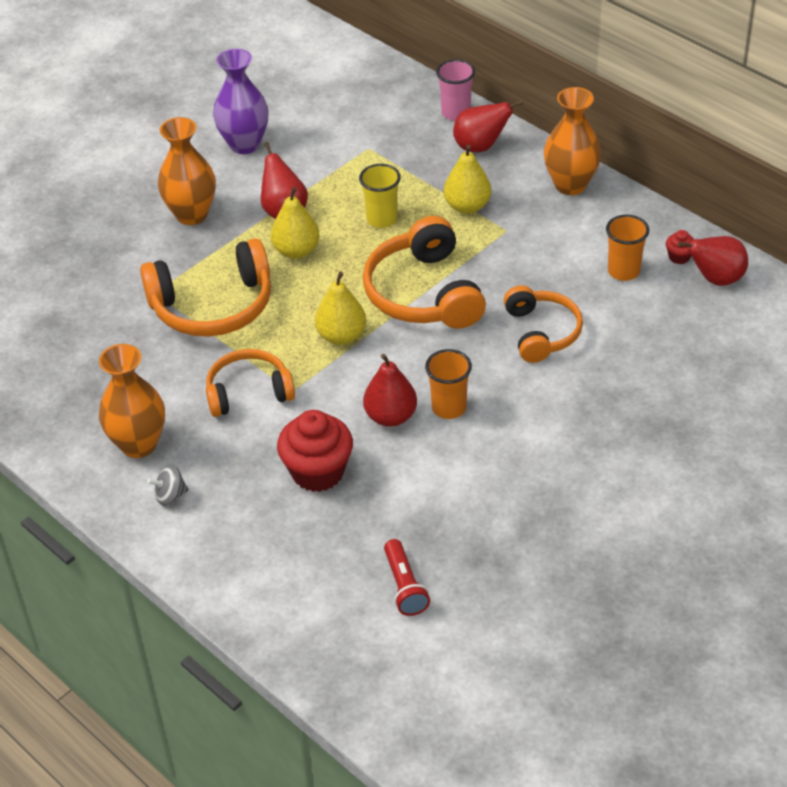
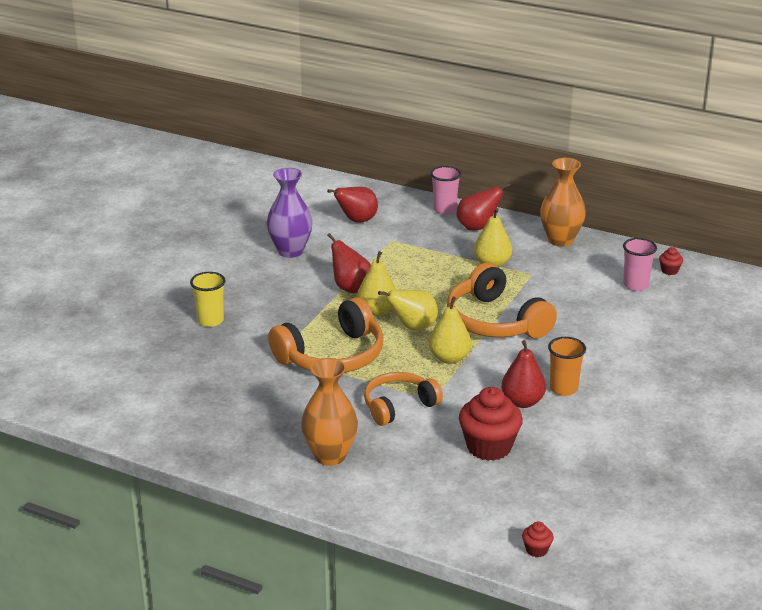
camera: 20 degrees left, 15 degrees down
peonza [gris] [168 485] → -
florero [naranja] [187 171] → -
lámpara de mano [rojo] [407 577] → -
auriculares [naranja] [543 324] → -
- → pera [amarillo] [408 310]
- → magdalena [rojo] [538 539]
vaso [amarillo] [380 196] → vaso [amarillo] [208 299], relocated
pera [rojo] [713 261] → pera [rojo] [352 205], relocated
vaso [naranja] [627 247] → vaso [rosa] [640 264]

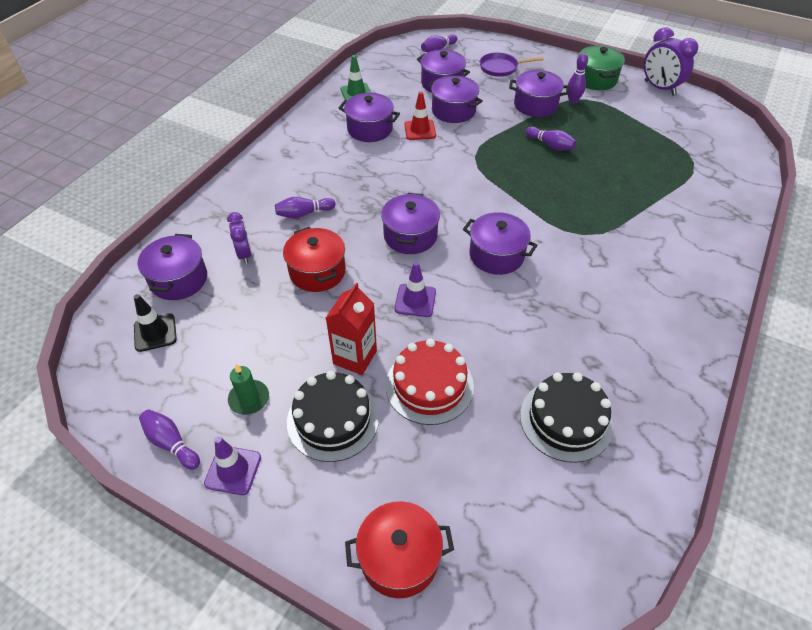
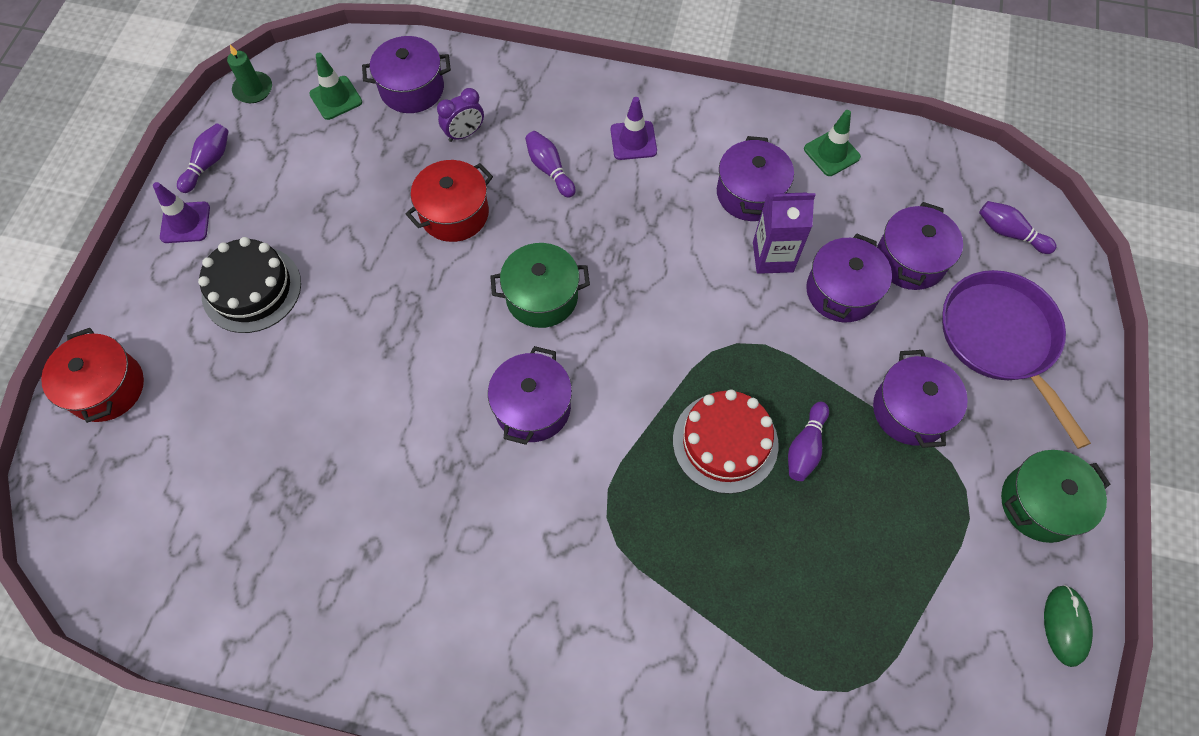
camera: 75 degrees right, 15 degrees up
cartón de leche [rojo] [351 329] → -
tarta [negro] [566 417] → -
bolo [morado] [578 78] → -
vela [verde] [248 389] → vela [verde] [249 74], relocated
tarta [rojo] [429 381] → tarta [rojo] [726 441], relocated
cono de tráfico [morado] [415 289] → cono de tráfico [morado] [634 128], relocated
cono de tráfico [rojo] [420 115] → cartón de leche [morado] [784 233]
despertador [morado] [671 61] → ratón [verde] [1068 626]
cono de tráfico [negro] [155 323] → cono de tráfico [verde] [335 86]
olla [morado] [410 223] → olla [verde] [540 285]
sartén [morado] [512 65] → sartén [morado] [1016 359], x1.73

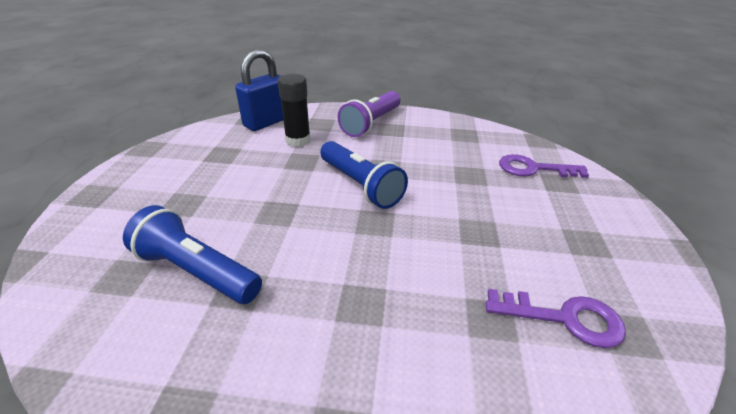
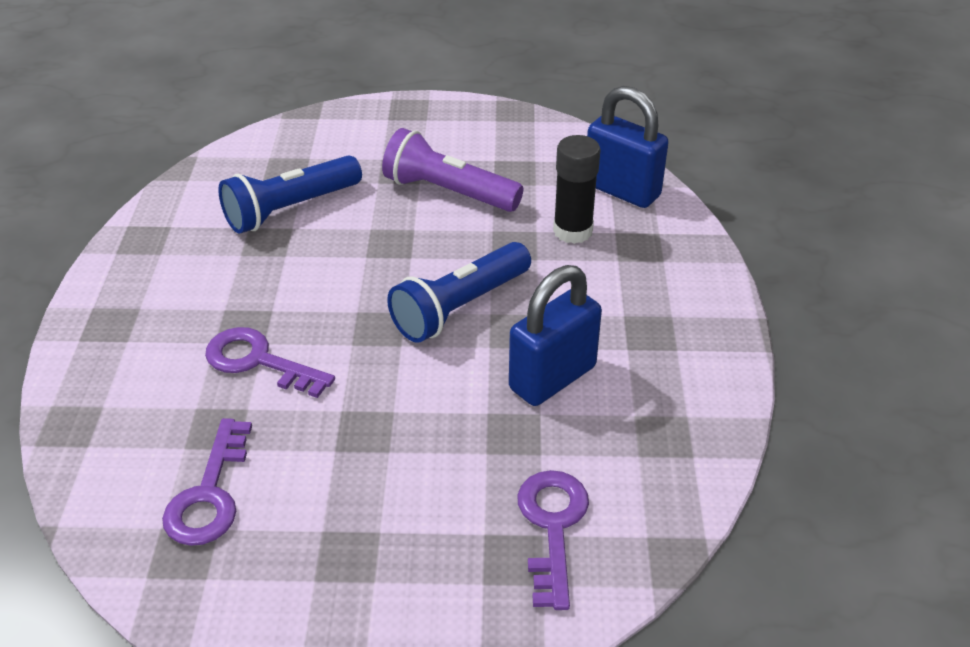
camera: 85 degrees right, 5 degrees up
- → llave [morado] [270 362]
- → candado [azul] [555 335]
lámpara de mano [morado] [368 114] → lámpara de mano [morado] [452 170], relocated
lámpara de mano [azul] [192 254] → lámpara de mano [azul] [290 194], 150 degrees counterclockwise

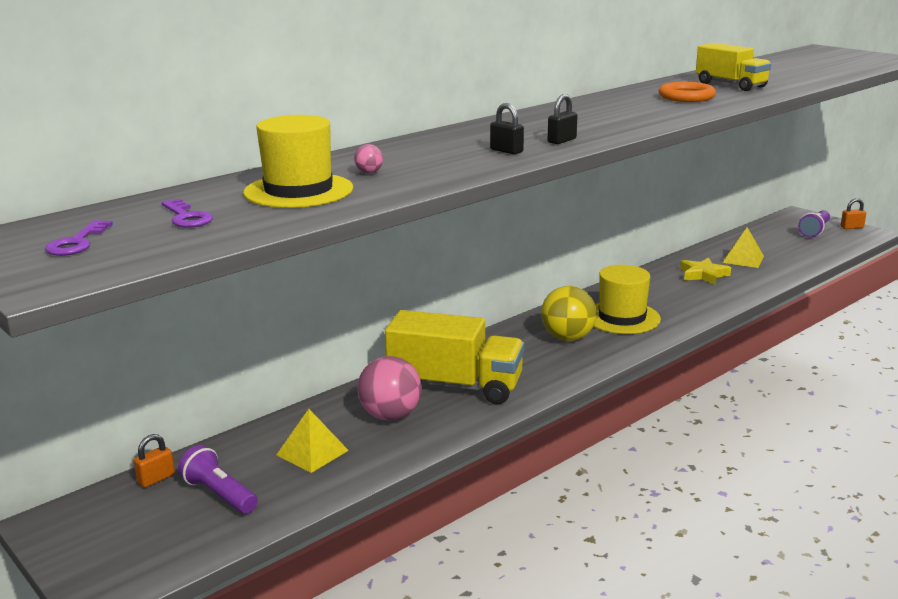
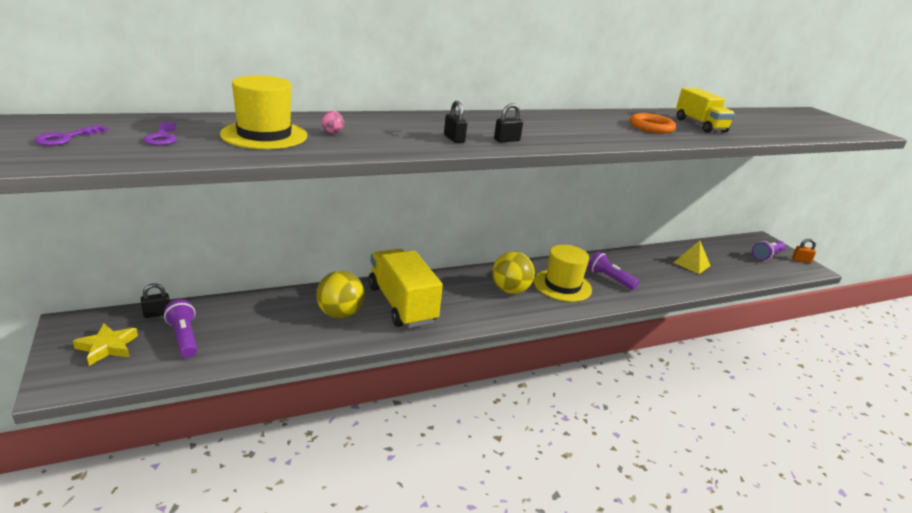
camera: 15 degrees right, 5 degrees up
pirámide [amarillo] [312 441] → -
- → lámpara de mano [morado] [613 270]
estrella [amarillo] [705 271] → estrella [amarillo] [105 345], relocated
candado [naranja] [154 461] → candado [negro] [155 300]
pelota [rosa] [389 388] → pelota [amarillo] [340 294]
camión [amarillo] [454 357] → camión [amarillo] [405 288], 150 degrees counterclockwise

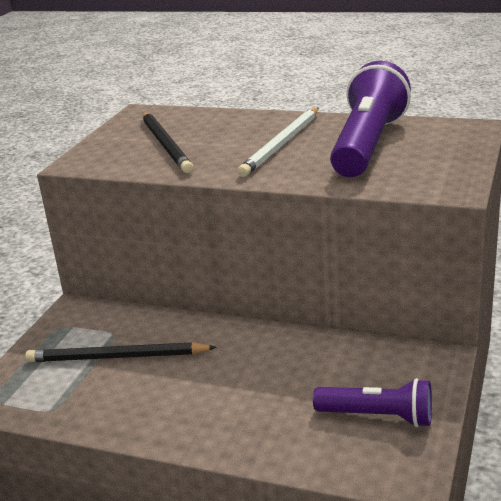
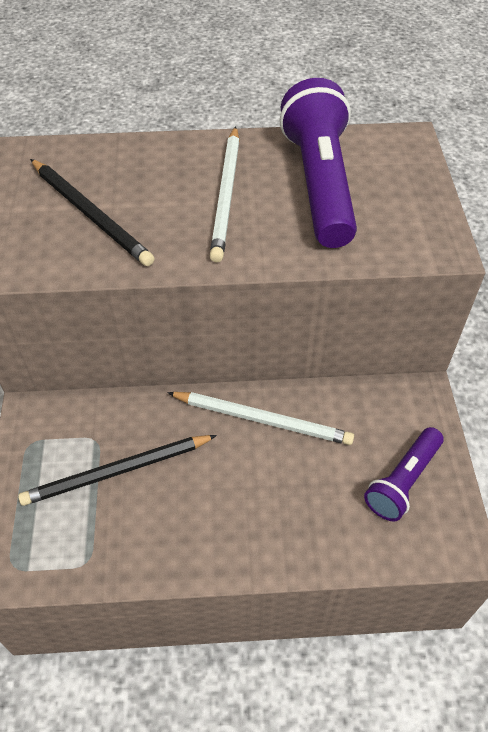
camera: 25 degrees left, 25 degrees up
- → lápiz [blanco] [260 418]
lámpara de mano [morado] [372 402] → lámpara de mano [morado] [404 474], 135 degrees clockwise

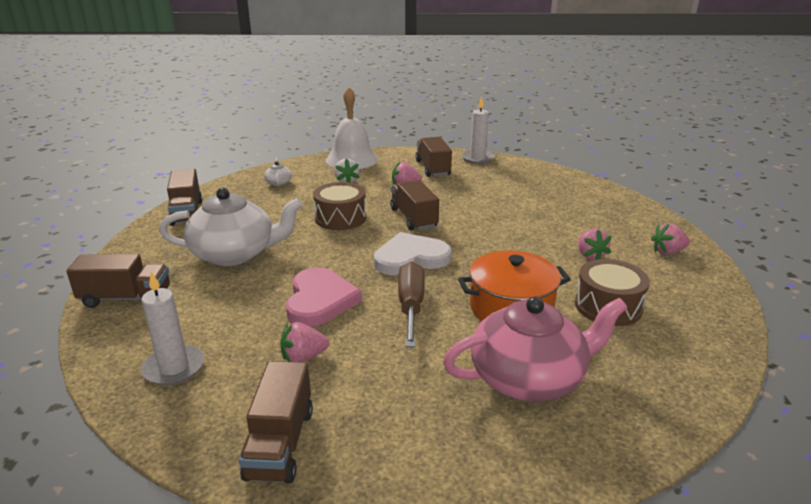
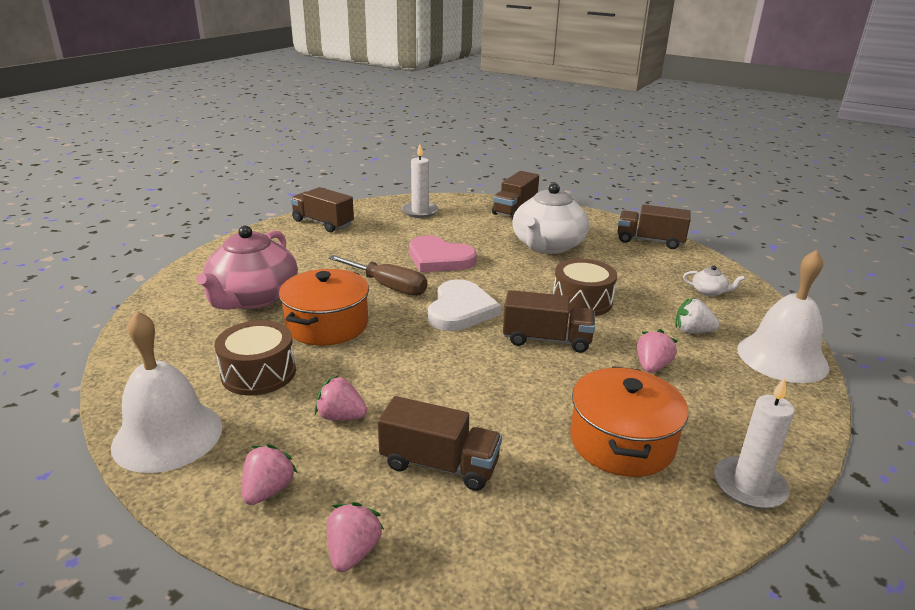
camera: 120 degrees right, 0 degrees up
- → campana [blanco] [166 392]
- → olla [naranja] [629 421]
fresa [rosa] [304 342] → fresa [rosa] [355 537], relocated
camión [marrón] [433 157] → camión [marrón] [440 443], relocated

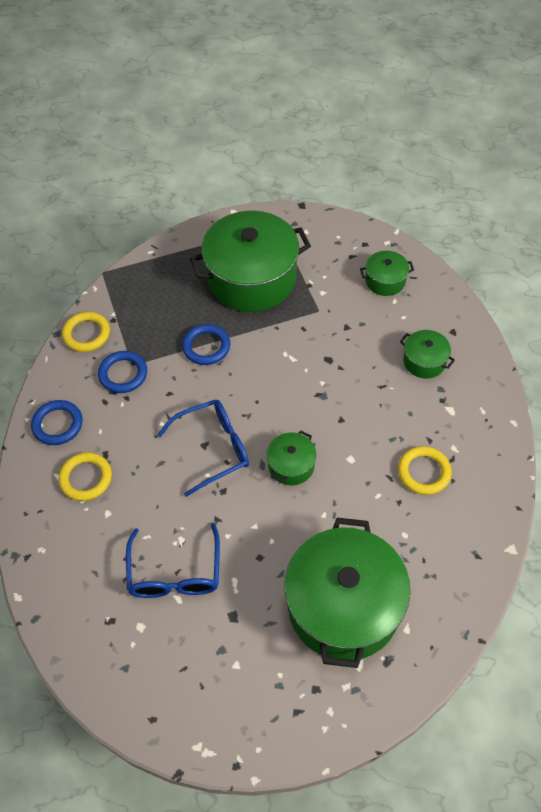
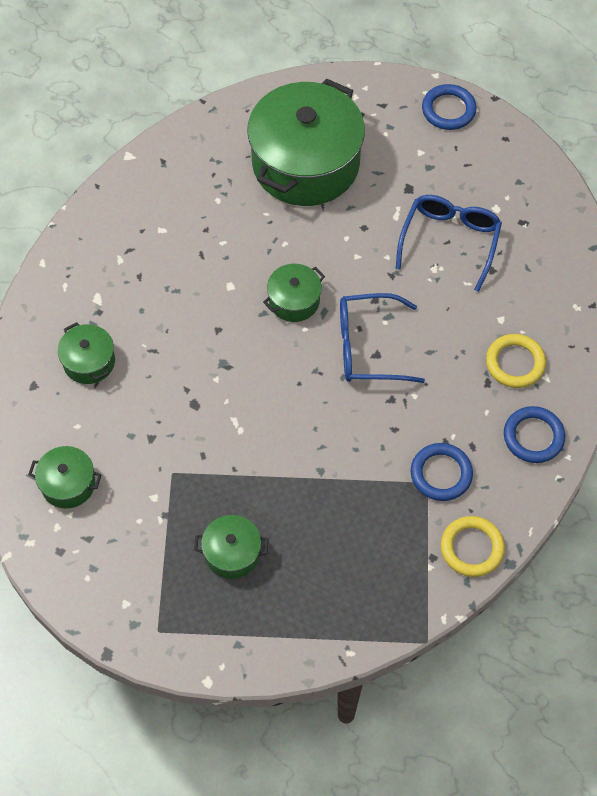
camera: 160 degrees left, 5 degrees up
anillo [amarillo] [425 470] → -
anillo [azul] [206 344] → anillo [azul] [449 107], relocated
olla [verde] [250 261] → olla [verde] [231 547], x0.45

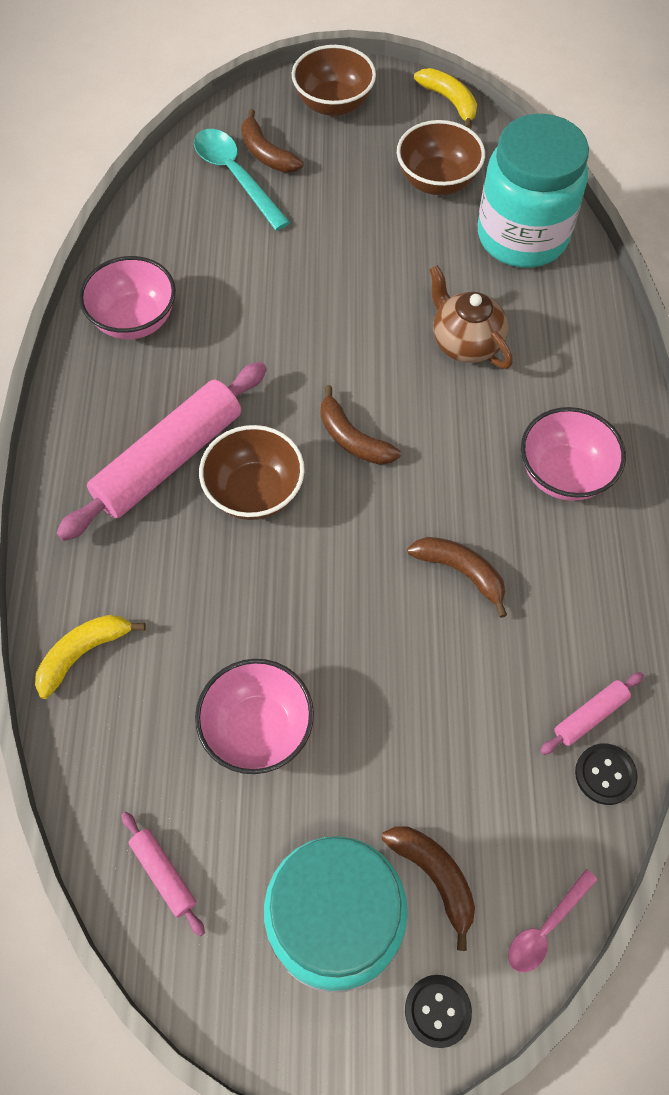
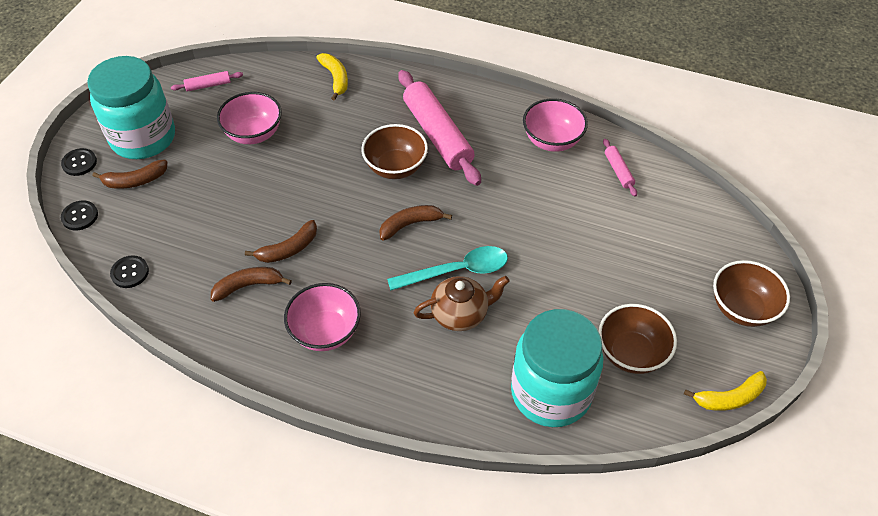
camera: 110 degrees right, 10 degrees down
cuchara [turquesa] [242 180] → cuchara [turquesa] [447 268], relocated
plátano [marrón] [272 141] → plátano [marrón] [251 284], relocated
rodillo [rosa] [592 713] → rodillo [rosa] [620 168], relocated
cuchara [rosa] [552 921] → botón [negro] [79 215]

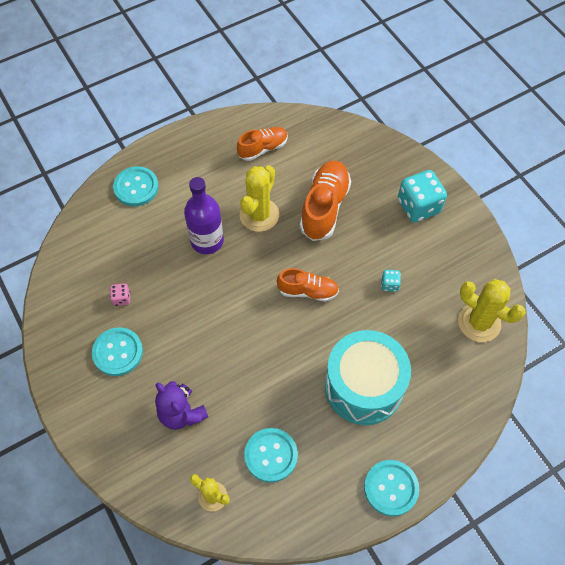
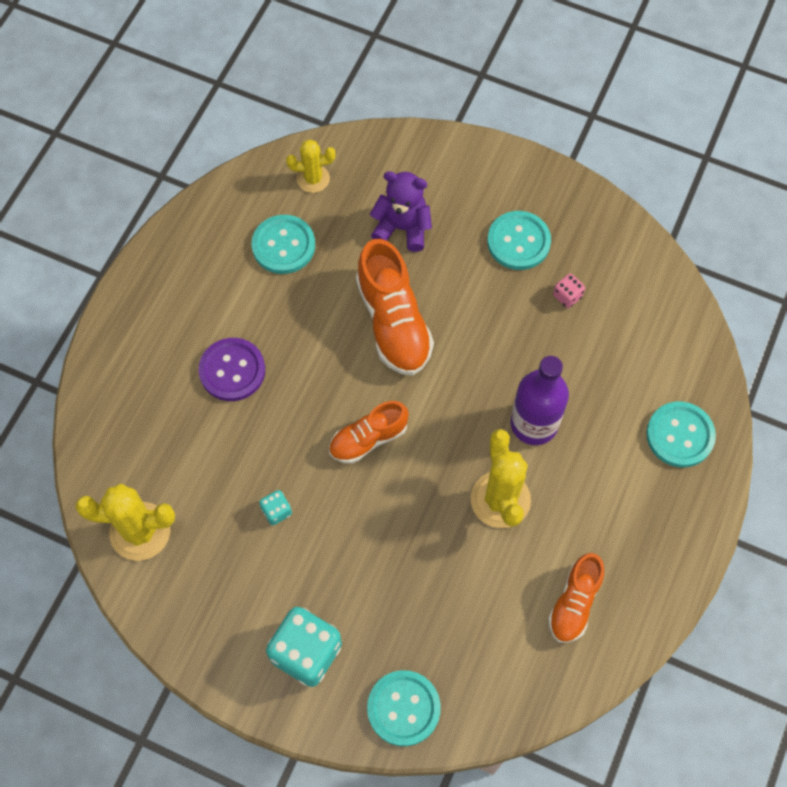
camera: 145 degrees right, 5 degrees up
zapato [naranja] [325 201] → zapato [naranja] [395 307], relocated
botón [turquesa] [391 488] → botón [turquesa] [404 708], relocated
tambor [turquesa] [368 377] → botón [morado] [231 369]

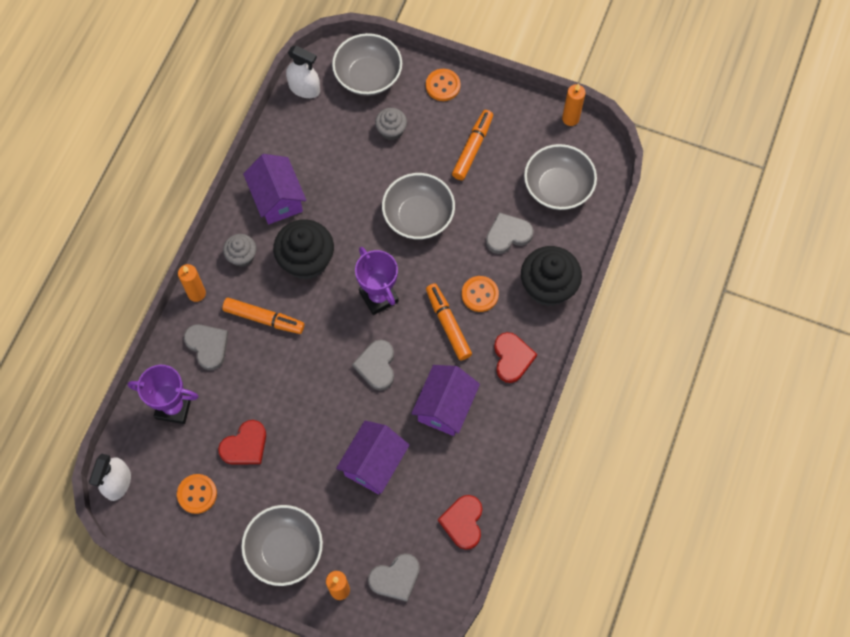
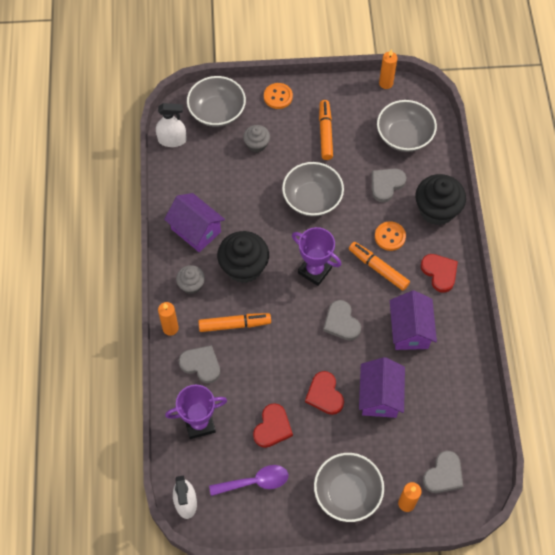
camera: 25 degrees left, 5 degrees down
corazón [rojo] [460 522] → corazón [rojo] [324 393], relocated
botón [naranja] [197 494] → cuchara [morado] [248 480]

